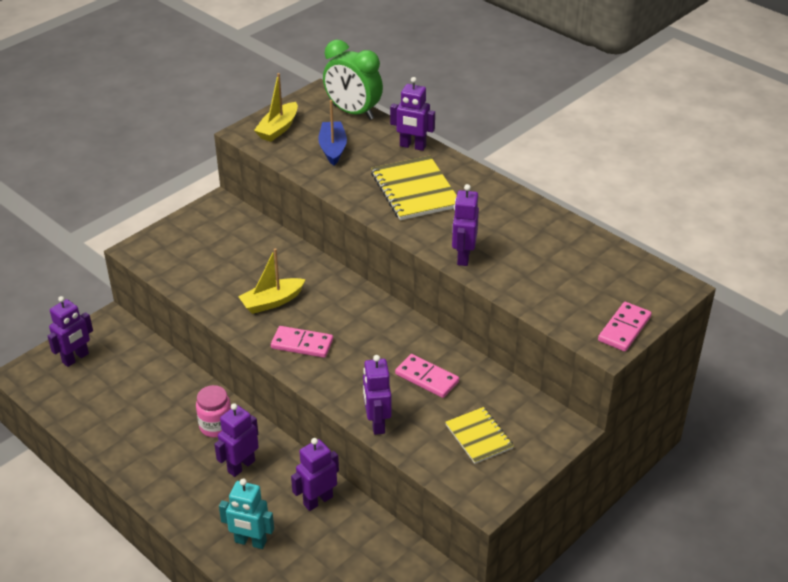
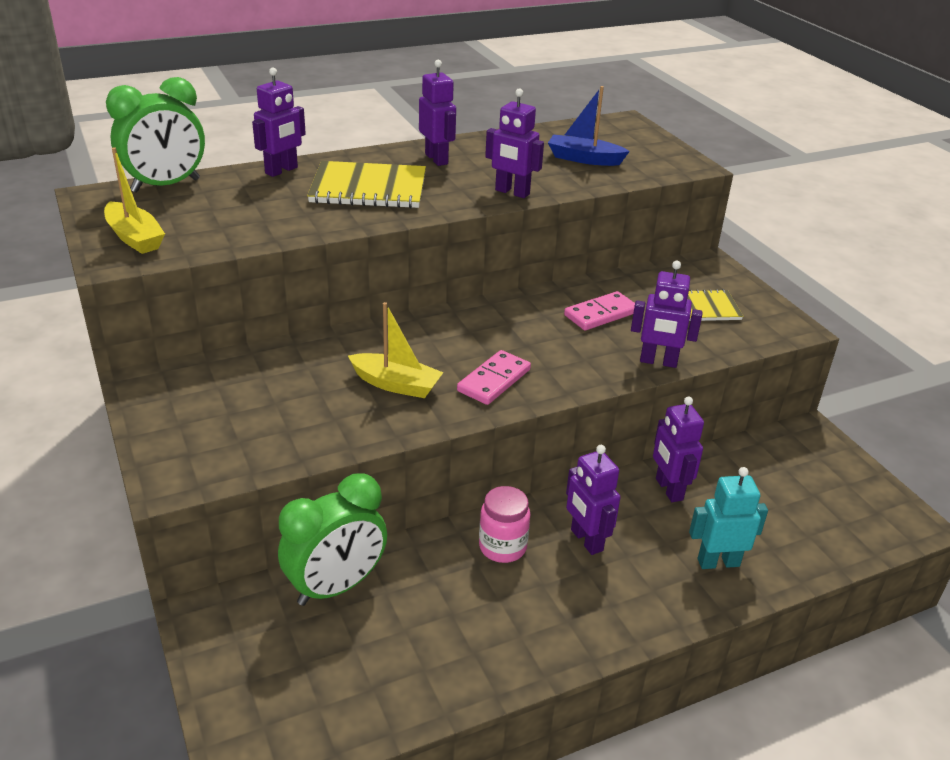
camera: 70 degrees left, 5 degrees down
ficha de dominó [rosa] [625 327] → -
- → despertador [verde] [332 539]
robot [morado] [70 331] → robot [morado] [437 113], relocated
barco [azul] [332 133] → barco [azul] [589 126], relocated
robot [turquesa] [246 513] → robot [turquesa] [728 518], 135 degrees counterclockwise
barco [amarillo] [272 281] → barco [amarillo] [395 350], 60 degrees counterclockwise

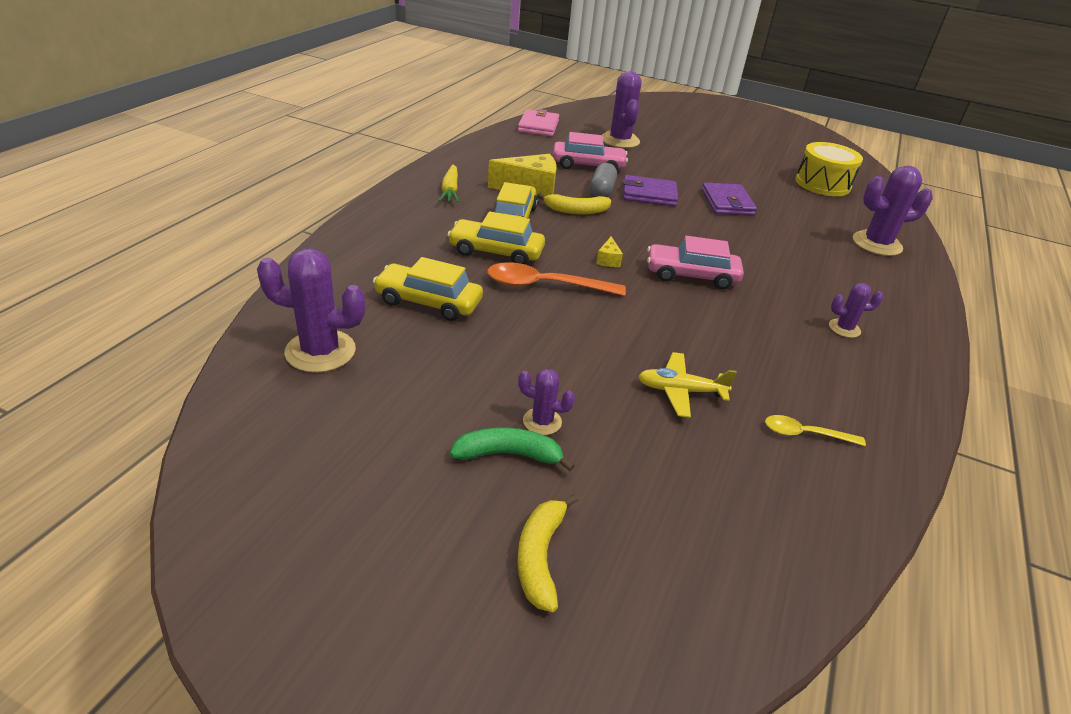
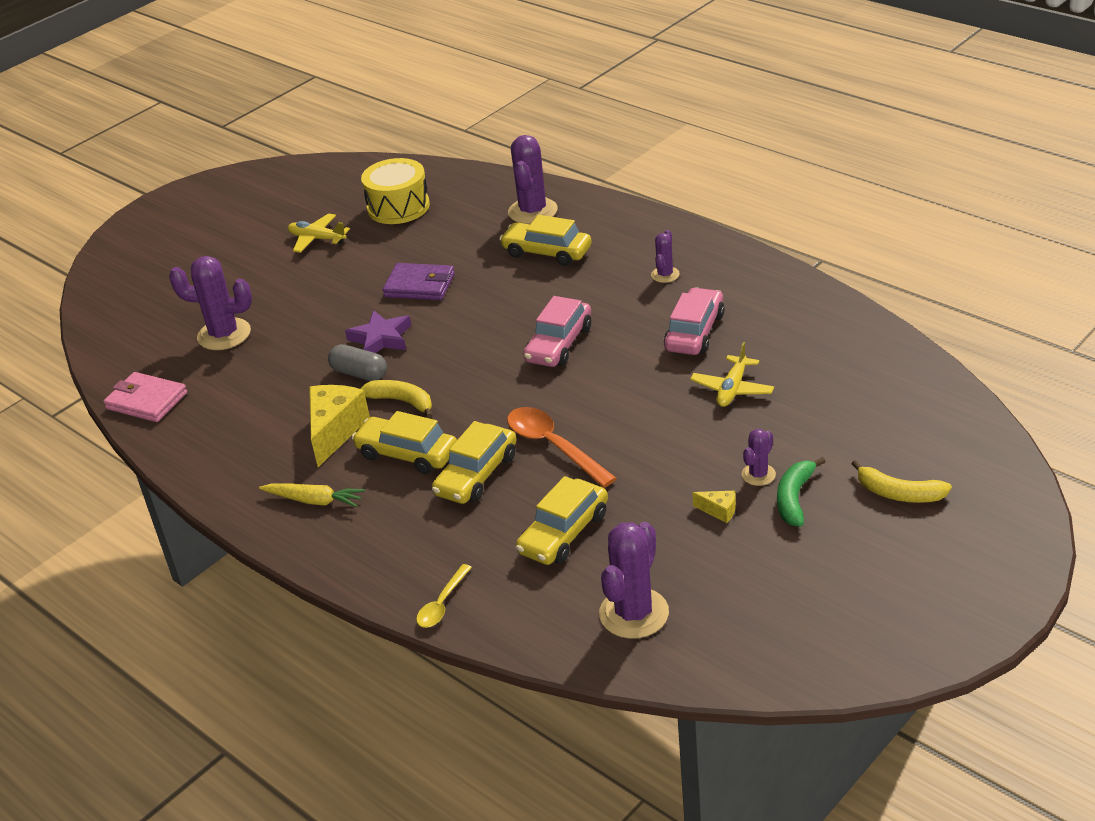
camera: 65 degrees left, 0 degrees up
- → avión [amarillo] [319 233]
- → coche [amarillo] [546 240]
coche [rosa] [590 151] → coche [rosa] [694 321], relocated
queso [amarillo] [609 251] → queso [amarillo] [714 507], relocated
cuchara [amarillo] [815 430] → cuchara [amarillo] [444 596], relocated
cartera [morado] [650 191] → estrella [morado] [378 331]
cuchara [naranja] [556 279] → cuchara [naranja] [562 447], 120 degrees clockwise
plátano [amarillo] [574 203] → plátano [amarillo] [396 399], 75 degrees counterclockwise

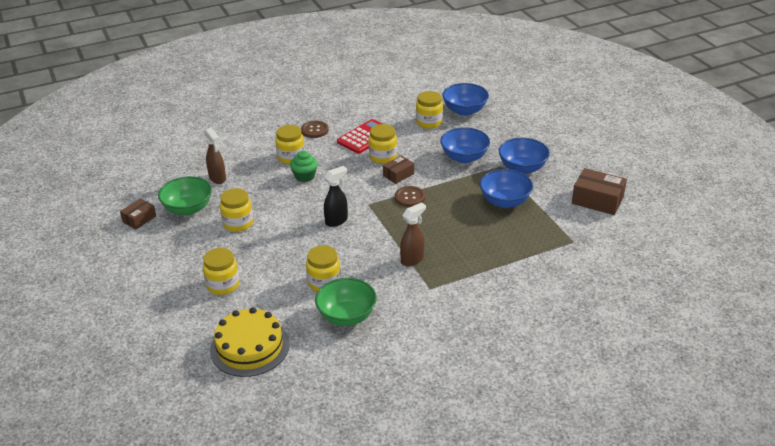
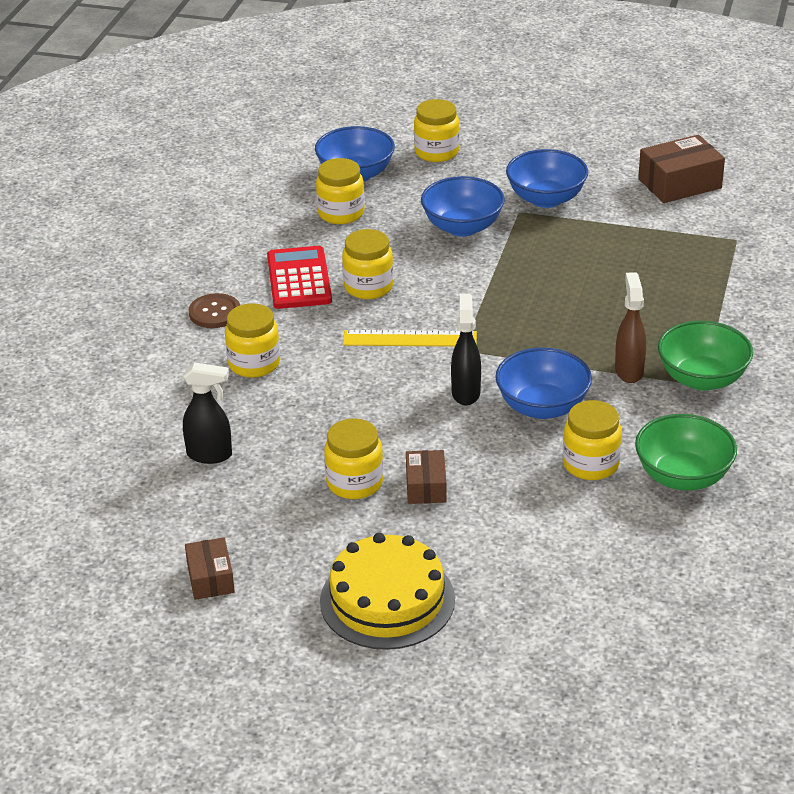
camera: 50 degrees left, 0 degrees up
magdalena [verde] [304 166] → -
botón [marrón] [410 196] → -
- → regla [amarillo] [410 338]
cuenco [verde] [185 195] → cuenco [verde] [705 356], relocated
tarro [amarillo] [221 271] → tarro [amarillo] [436 130], relocated
tarta [amarillo] [250 342] → tarta [amarillo] [387 591], relocated
caja [marrón] [398 169] → caja [marrón] [426 477], relocated
cuenco [azul] [506 188] → cuenco [azul] [543 383], relocated
pulverizador [marrón] [215 156] → pulverizador [negro] [207 413]

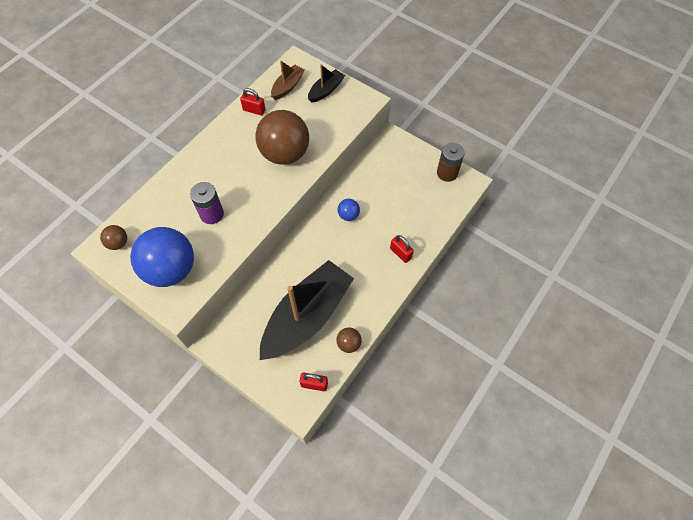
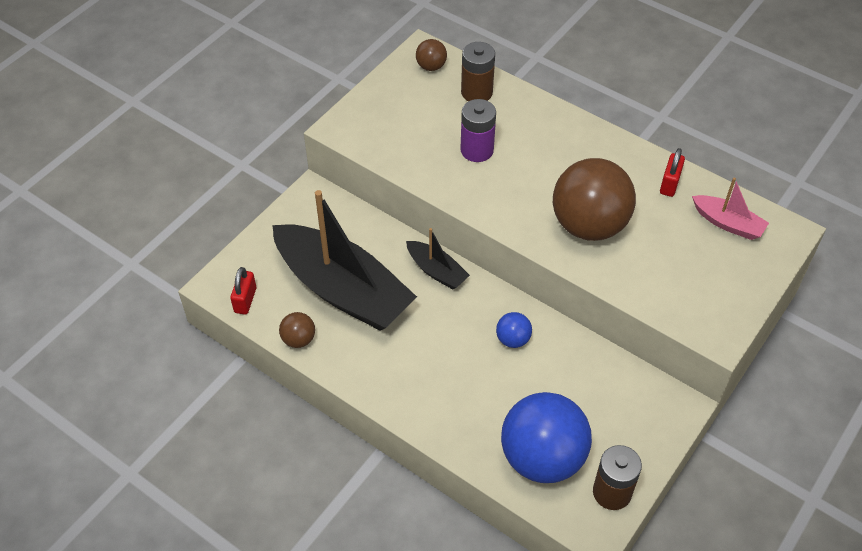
camera: 90 degrees right, 10 degrees down
candado [rojo] [402 249] → -
- → pila [marrón] [478 71]
pelota [azul] [162 257] → pelota [azul] [546 437], relocated
barco [negro] [326 83] → barco [negro] [438 258], relocated
barco [marrón] [288 80] → barco [rosa] [730 208]

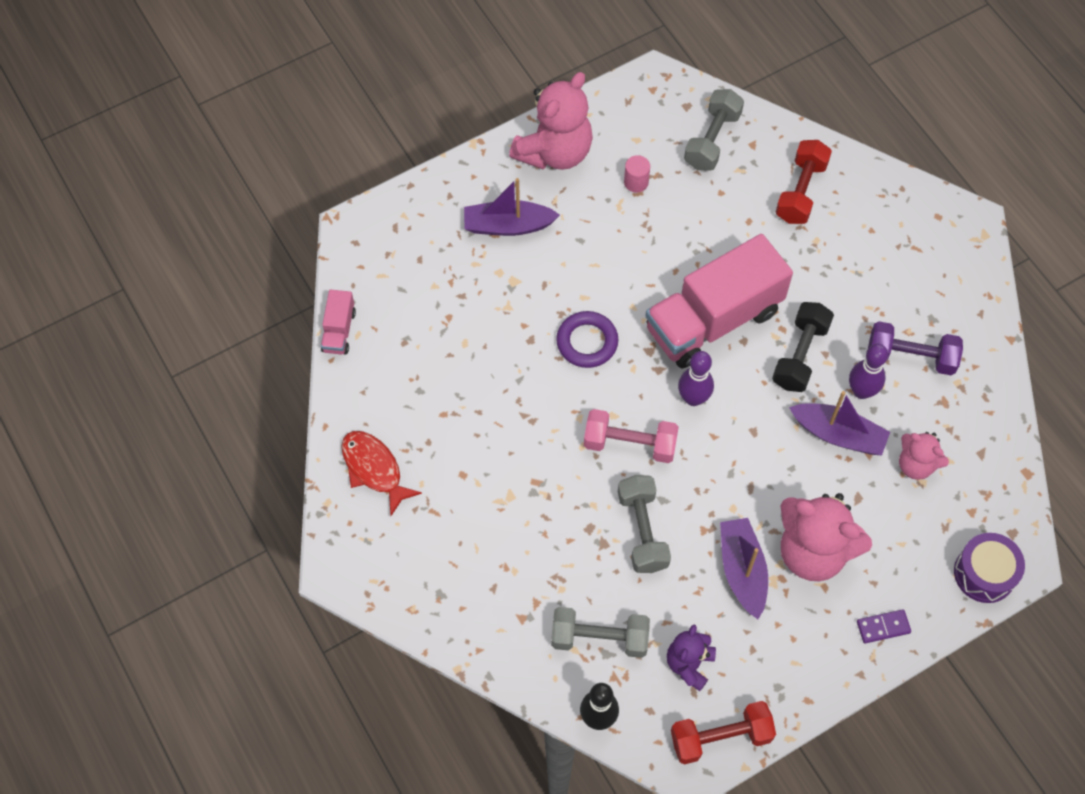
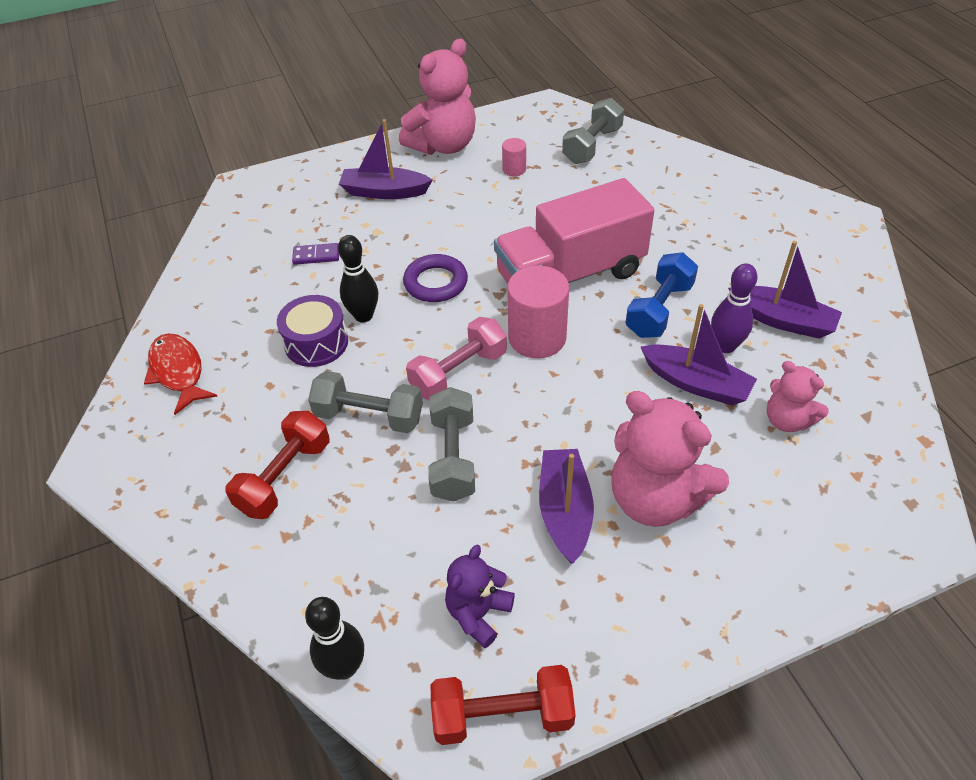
camera: 10 degrees right, 15 degrees down
camión [rosa] [338 322] → -
- → bolo [negro] [358 278]
mancuerna [gris] [600 632] → mancuerna [gris] [365 402], relocated
mancuerna [rojo] [803 182] → mancuerna [rojo] [278 465], relocated
ficha de dominó [morado] [884 626] → ficha de dominó [morado] [315 254], relocated
tambor [morado] [989 568] → tambor [morado] [312 331], relocated
bolo [morado] [696 378] → cilindro [rosa] [538 312]
mancuerna [morado] [915 348] → barco [morado] [785 290]
mancuerna [negro] [803 347] → mancuerna [azul] [662 295]
mancuerna [rosa] [631 436] → mancuerna [rosa] [456 358], 60 degrees counterclockwise

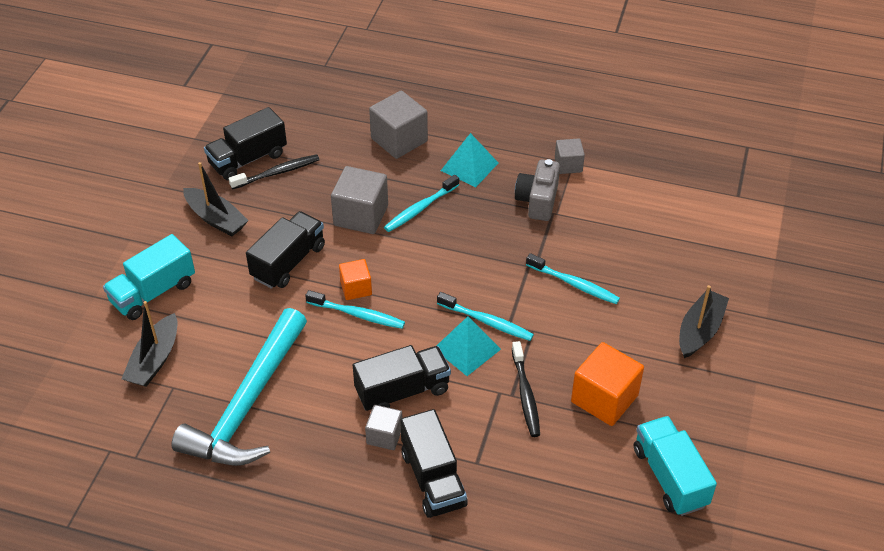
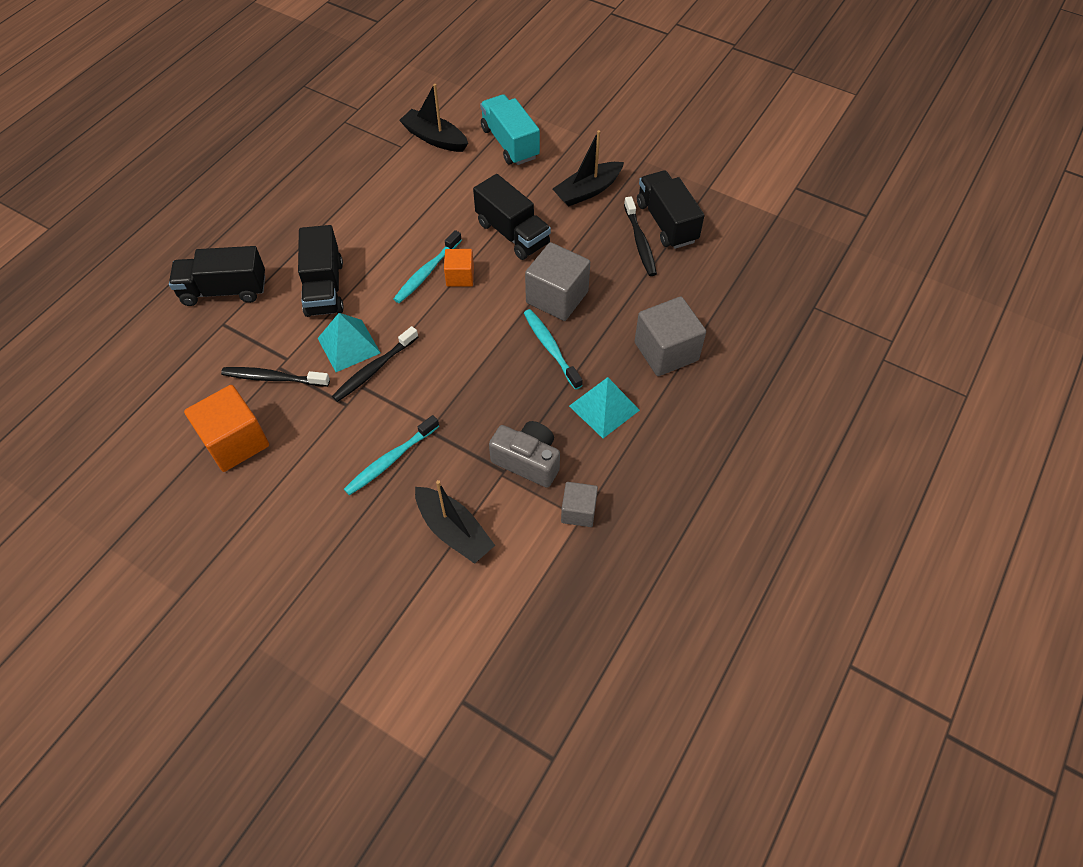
camera: 105 degrees right, 10 degrees up
martillo [turquesa] [239 387] → -
cubo [gris] [383 427] → -
camión [turquesa] [675 466] → -
barco [negro] [704 321] → barco [negro] [455 522], relocated
cepillo de dientes [turquesa] [485 316] → cepillo de dientes [negro] [375 364]

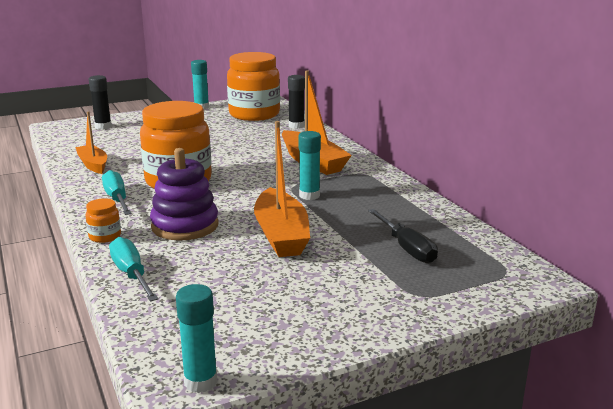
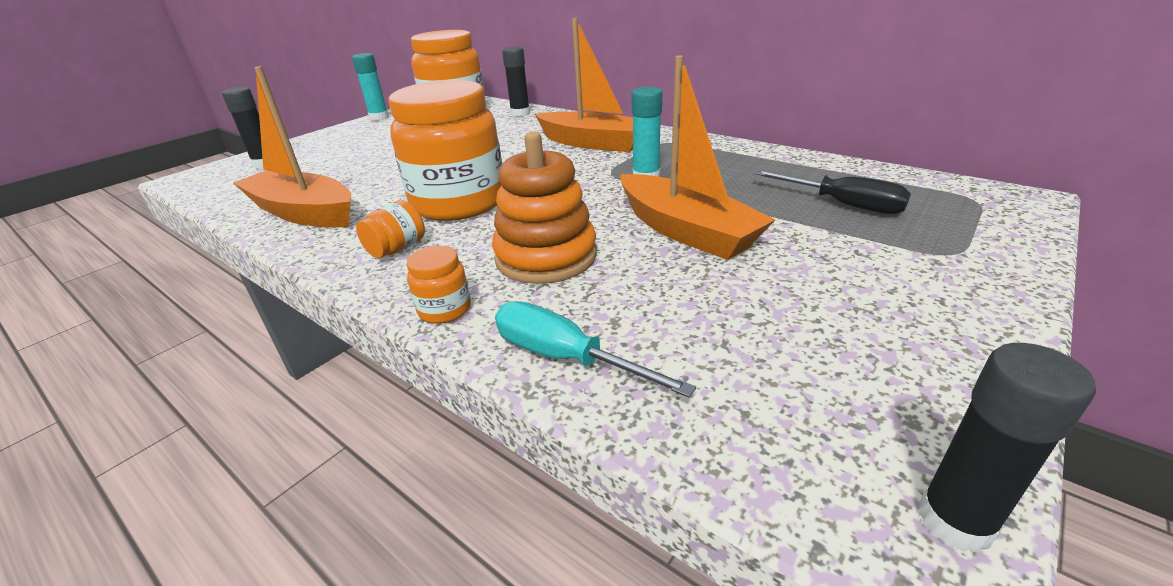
camera: 25 degrees left, 10 degrees up
destornillador [turquesa] [117 192] → tarro [naranja] [390 229]
juguete apilable [morado] [184 194] → juguete apilable [naranja] [544 207]
barra de pegamento [turquesa] [196 338] → barra de pegamento [negro] [1007 448]
barco [naranja] [91 142] → barco [naranja] [292 147], x1.60

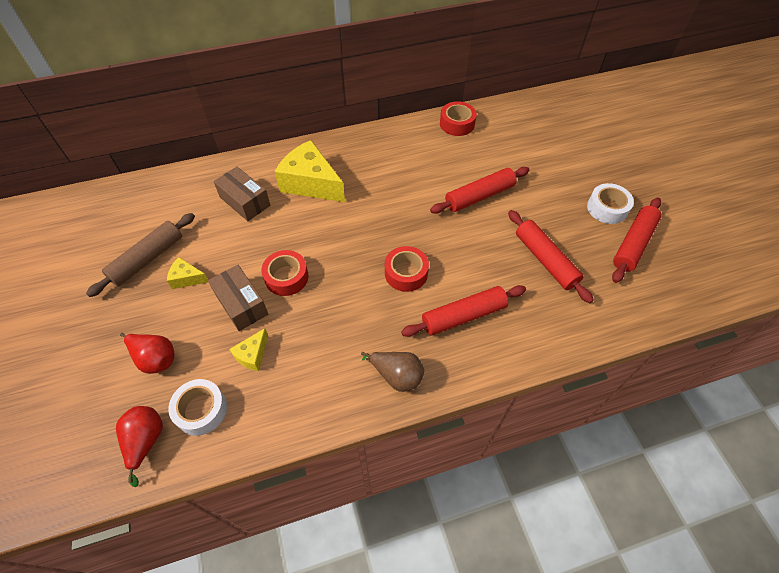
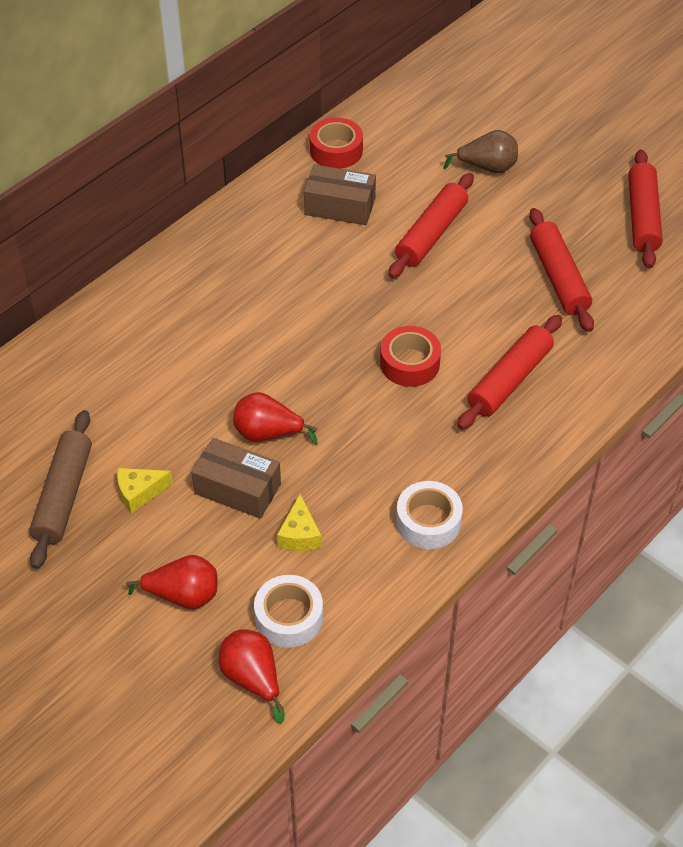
camera: 30 degrees left, 5 degrees down
queso [amarillo] [310 171] → -
caja [marrón] [241 193] → caja [marrón] [340 194], relocated
pera [marrón] [392 372] → pera [marrón] [481 151], relocated
cinta adhesiva [blanco] [610 203] → cinta adhesiva [blanco] [429 515], relocated
cinta adhesiva [rojo] [285 273] → pera [rojo] [275 418]
rodillo [rojo] [551 256] → rodillo [rojo] [561 270], 45 degrees clockwise

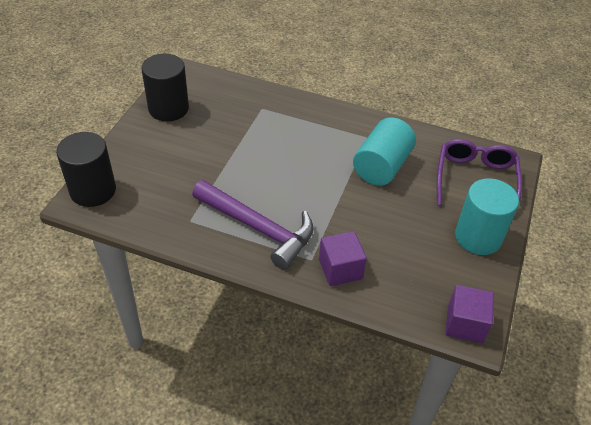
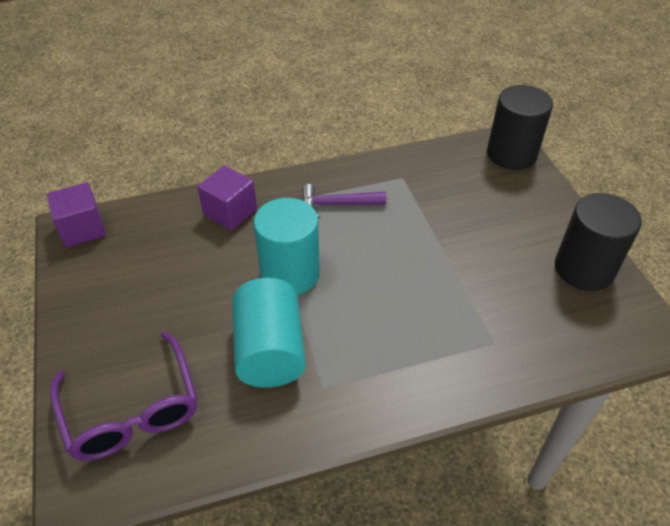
camera: 145 degrees right, 0 degrees up
cilindro [turquesa] [487 216] → cilindro [turquesa] [286 246], relocated
martillo [morado] [253 225] → martillo [morado] [344 201], x0.56

